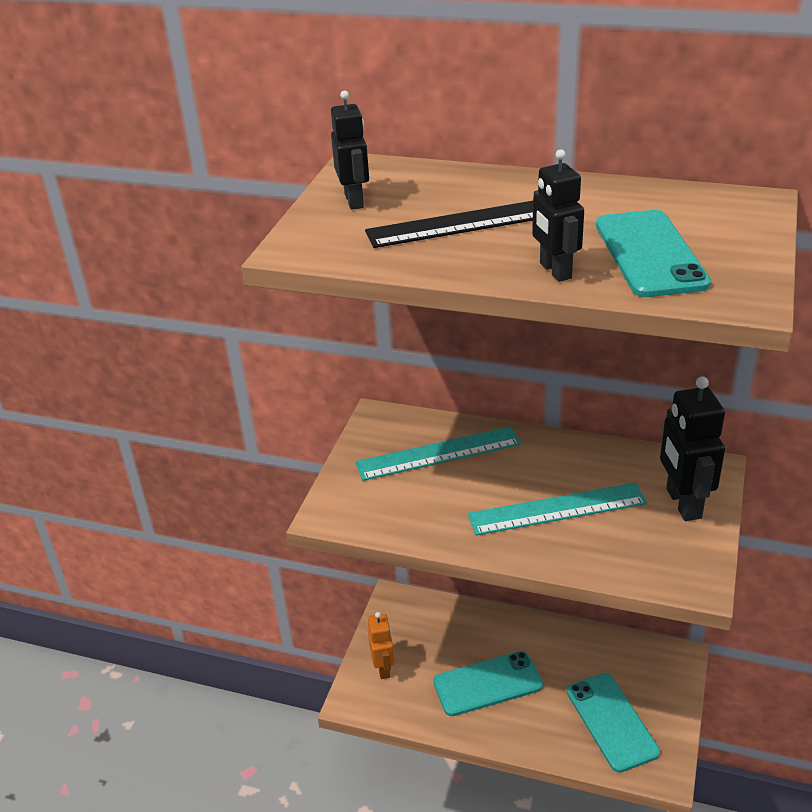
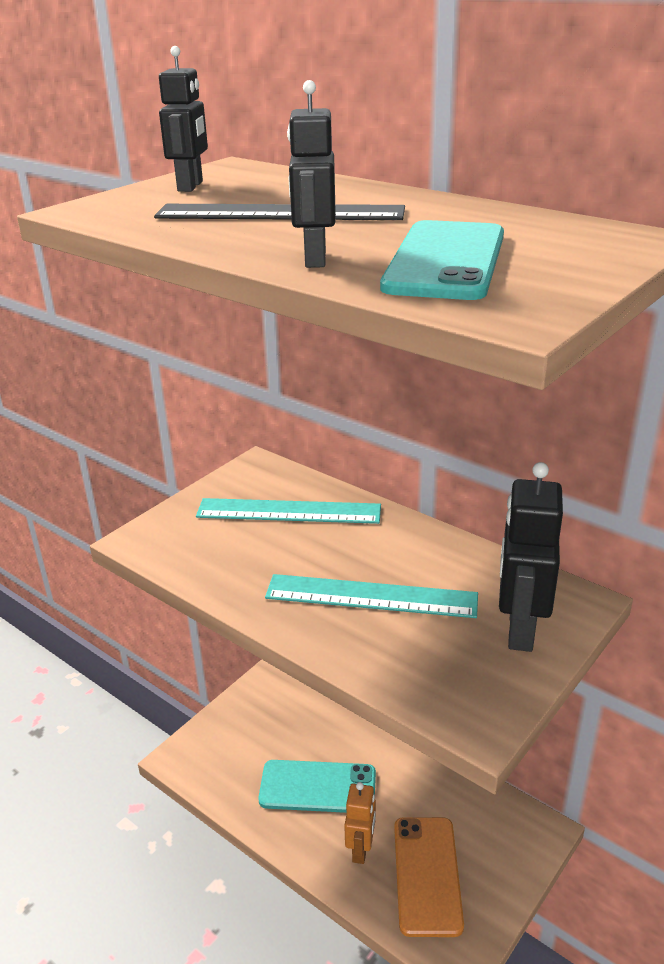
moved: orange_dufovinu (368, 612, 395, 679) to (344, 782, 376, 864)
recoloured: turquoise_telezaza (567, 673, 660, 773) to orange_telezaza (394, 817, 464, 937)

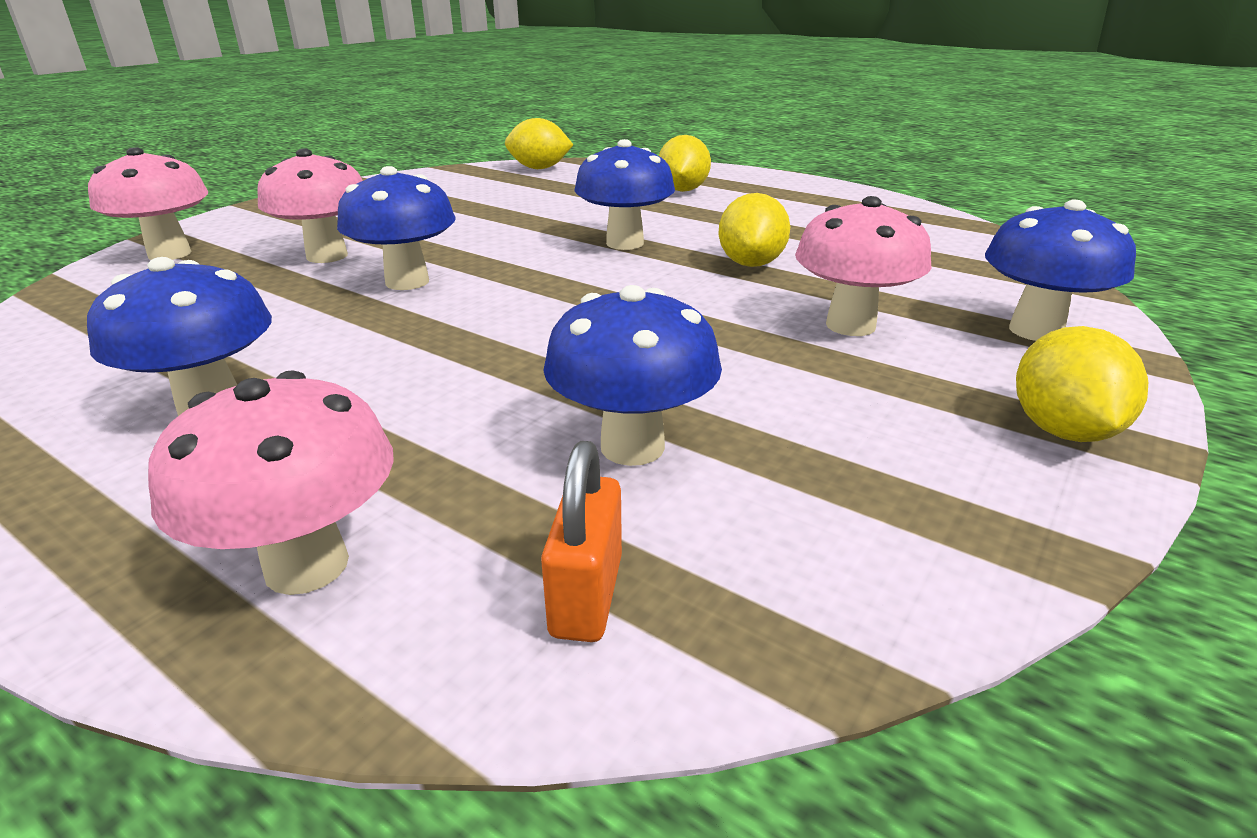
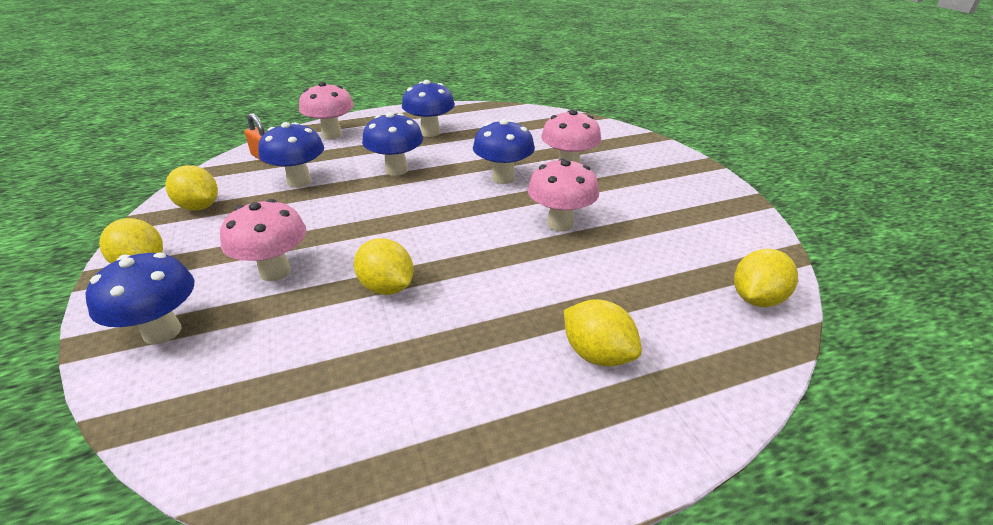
added: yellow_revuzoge (165, 165, 218, 210)
moved: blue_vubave (575, 139, 675, 250) to (362, 112, 423, 176); pink_vubave (88, 147, 208, 260) to (528, 158, 599, 231)

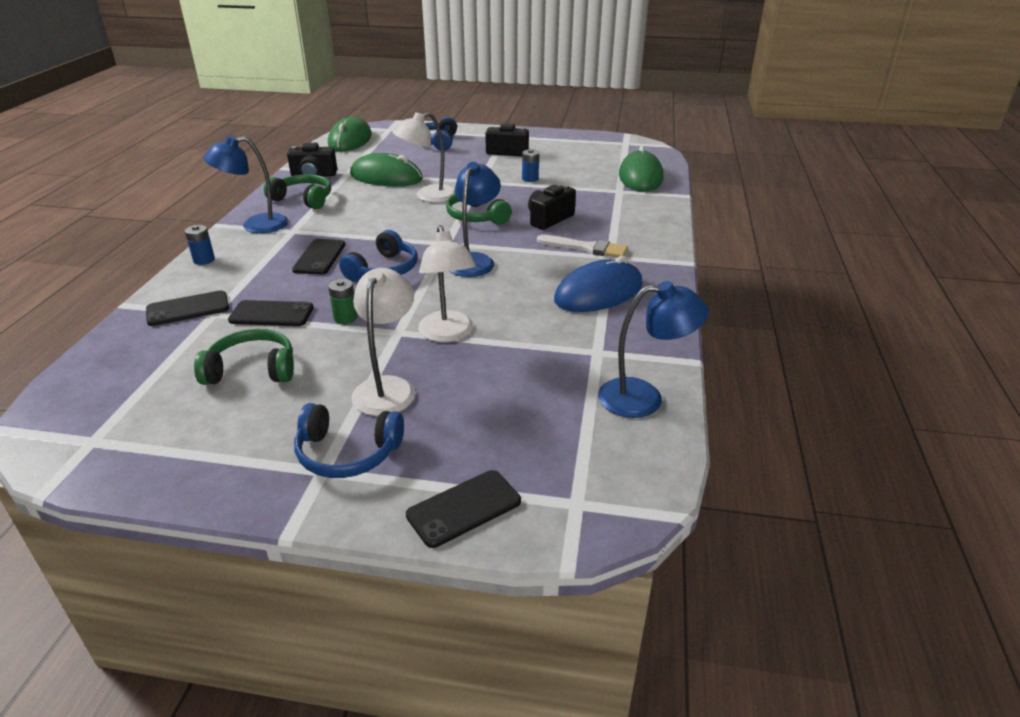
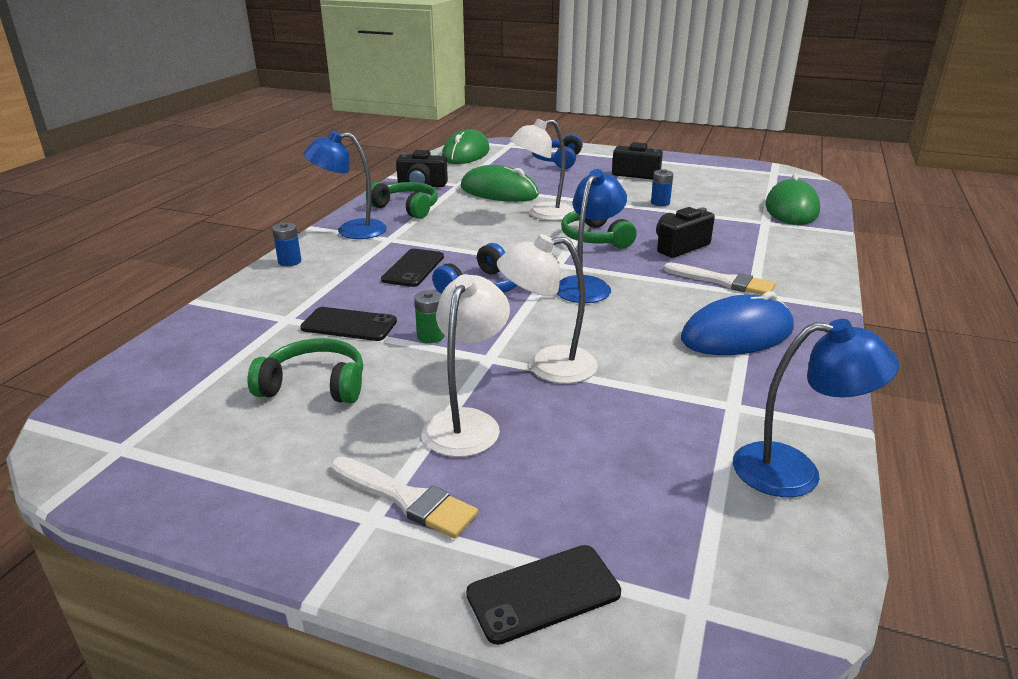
removed: black_telezaza (146, 290, 229, 326)
replaced: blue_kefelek (294, 403, 404, 478) to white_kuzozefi (331, 457, 478, 539)
turned: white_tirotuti (418, 225, 476, 342) = (497, 234, 598, 384) 90 degrees clockwise

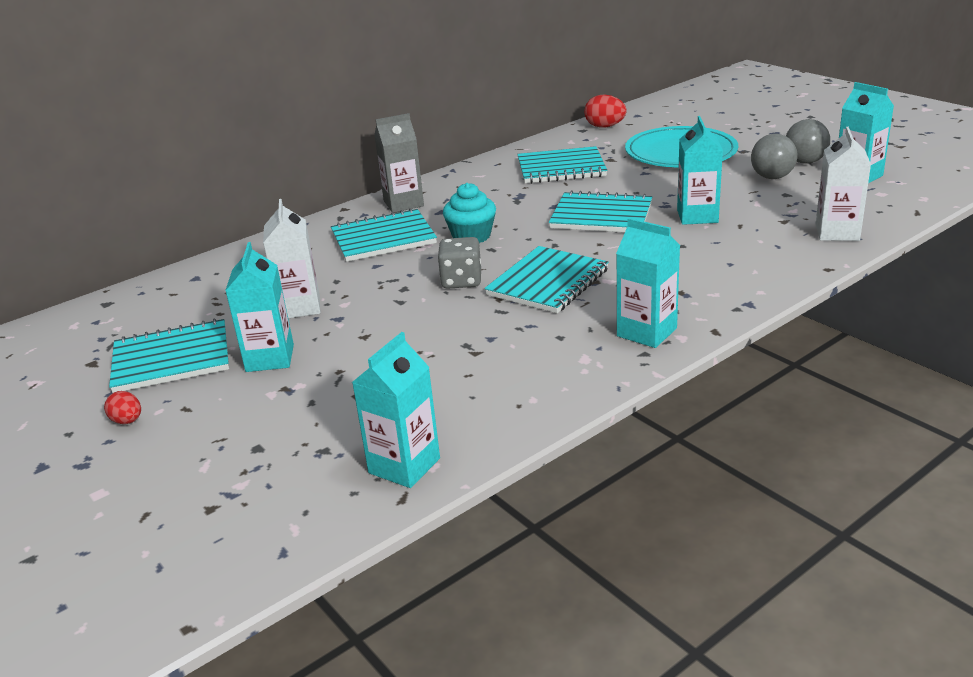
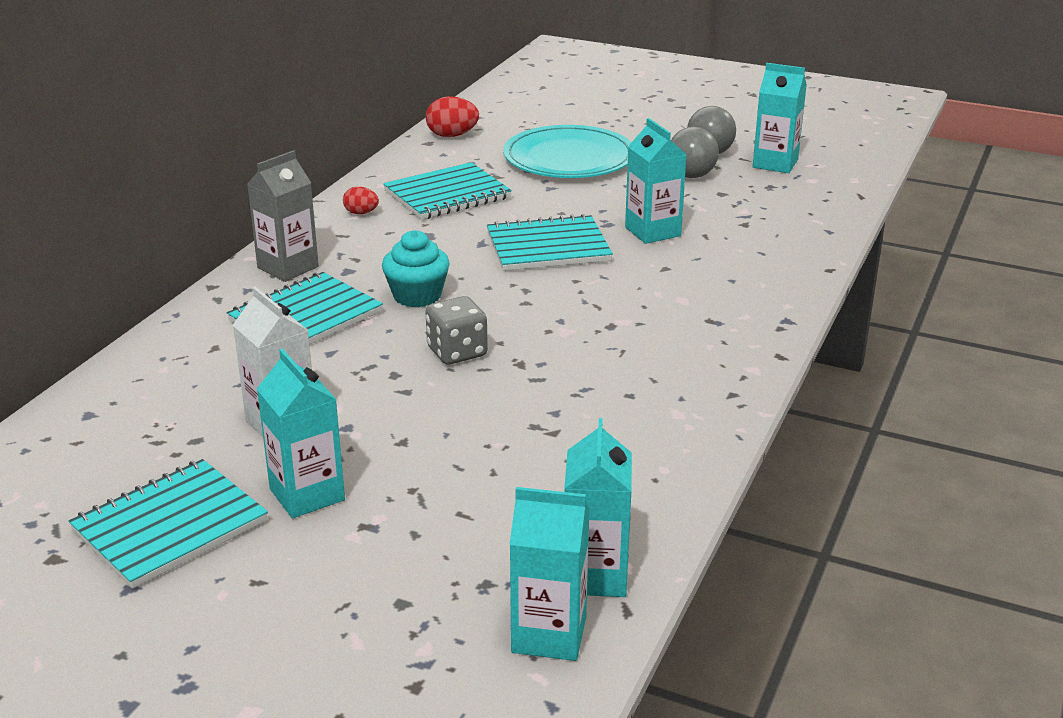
removed: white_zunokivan (816, 127, 871, 241); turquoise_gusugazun (484, 246, 609, 313)
moved: turquoise_zunokivan (616, 218, 680, 348) to (510, 487, 590, 661); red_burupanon (104, 391, 141, 424) to (343, 187, 379, 214)

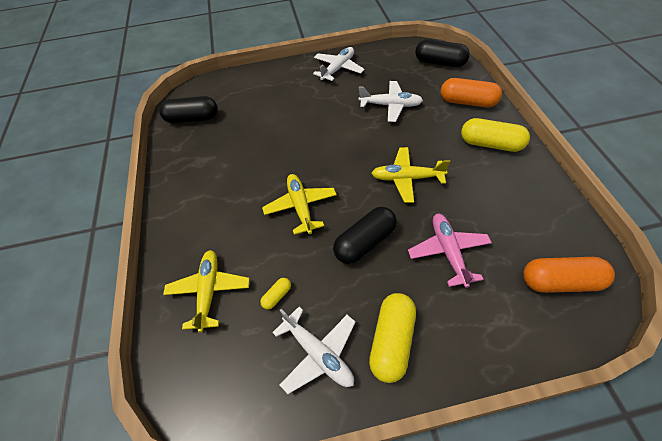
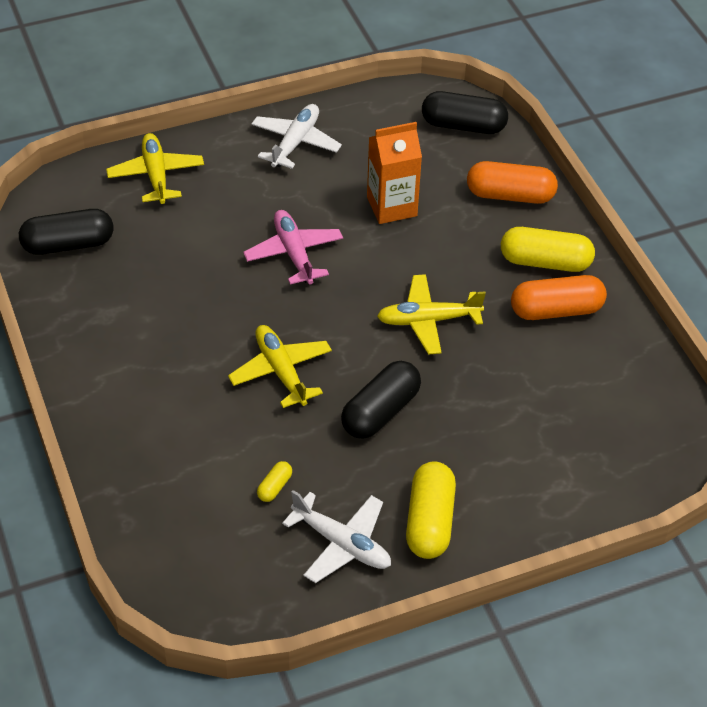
moved: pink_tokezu (408, 214, 492, 288) to (243, 210, 343, 285); yellow_tokezu (163, 250, 249, 333) to (106, 133, 204, 204); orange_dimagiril (523, 257, 615, 293) to (511, 275, 607, 320)
replaced: white_tokezu (359, 81, 423, 122) to orange_zunokivan (367, 122, 422, 224)

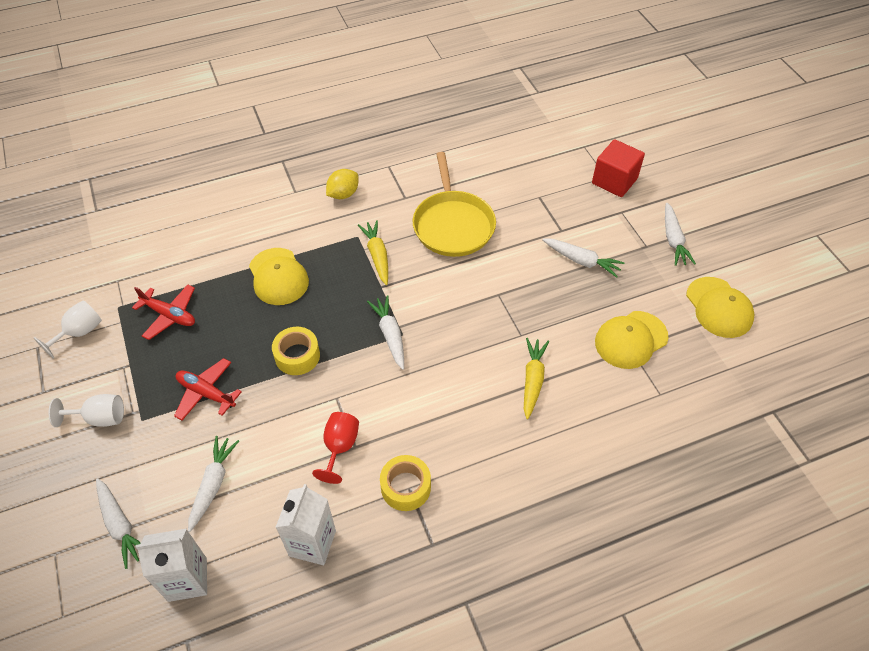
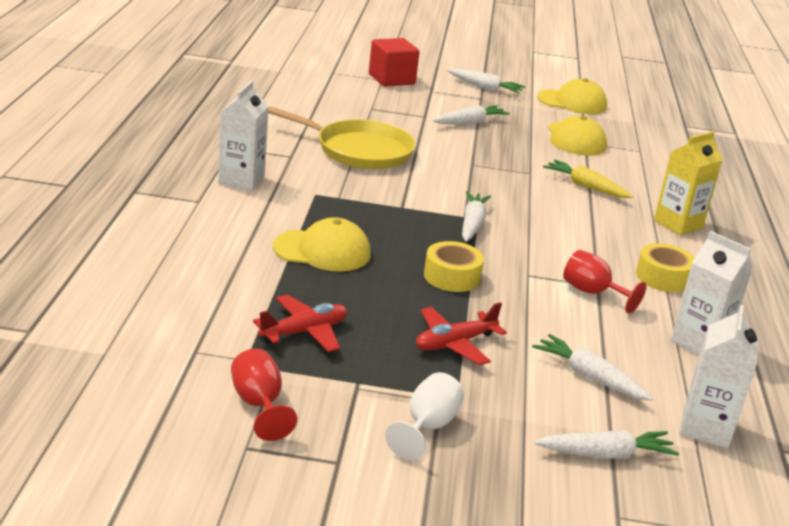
removed: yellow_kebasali (358, 220, 388, 285)
added: yellow_zunokivan (654, 131, 722, 236)
replaced: yellow_revuzoge (326, 169, 359, 199) to white_zunokivan (218, 80, 269, 191)
recoloured: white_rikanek (34, 300, 102, 358) to red_rikanek (231, 349, 297, 441)
turned: white_kebasali (367, 295, 404, 370) = (462, 191, 491, 242) 90 degrees clockwise

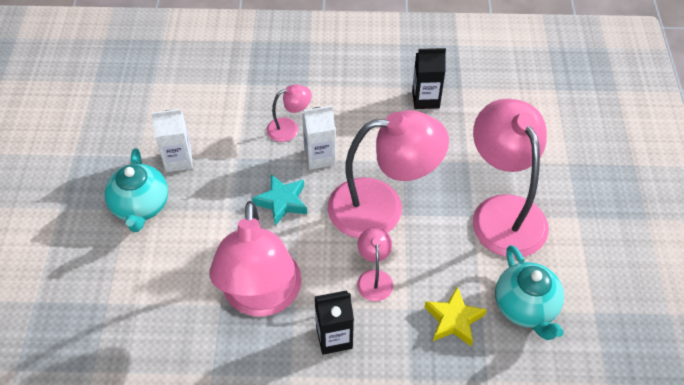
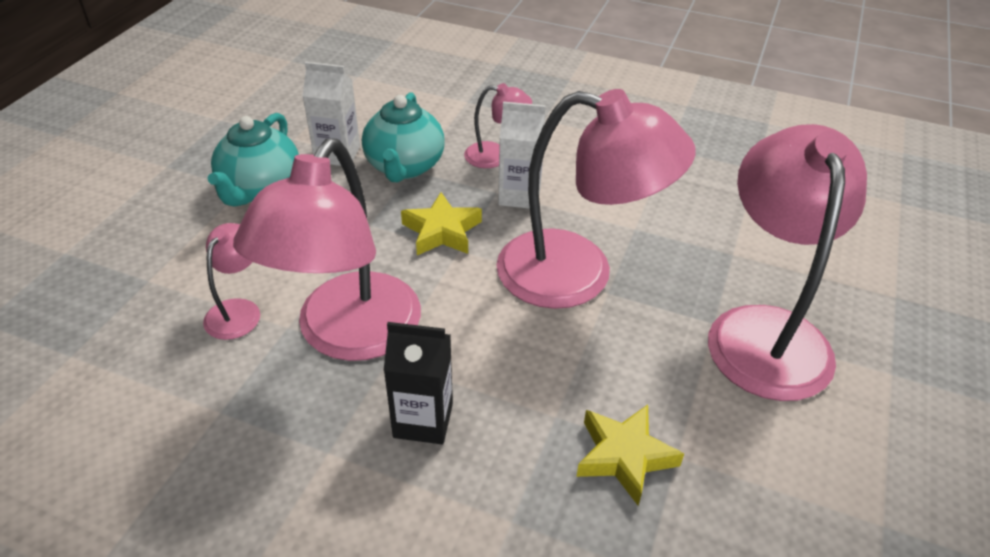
removed: black_zunokivan (412, 48, 446, 109)
moved: pink_tirotuti (357, 227, 393, 301) to (203, 223, 260, 340); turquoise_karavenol (495, 245, 564, 340) to (362, 92, 445, 182)
recoloured: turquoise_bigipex (252, 174, 307, 226) to yellow_bigipex (401, 192, 482, 255)

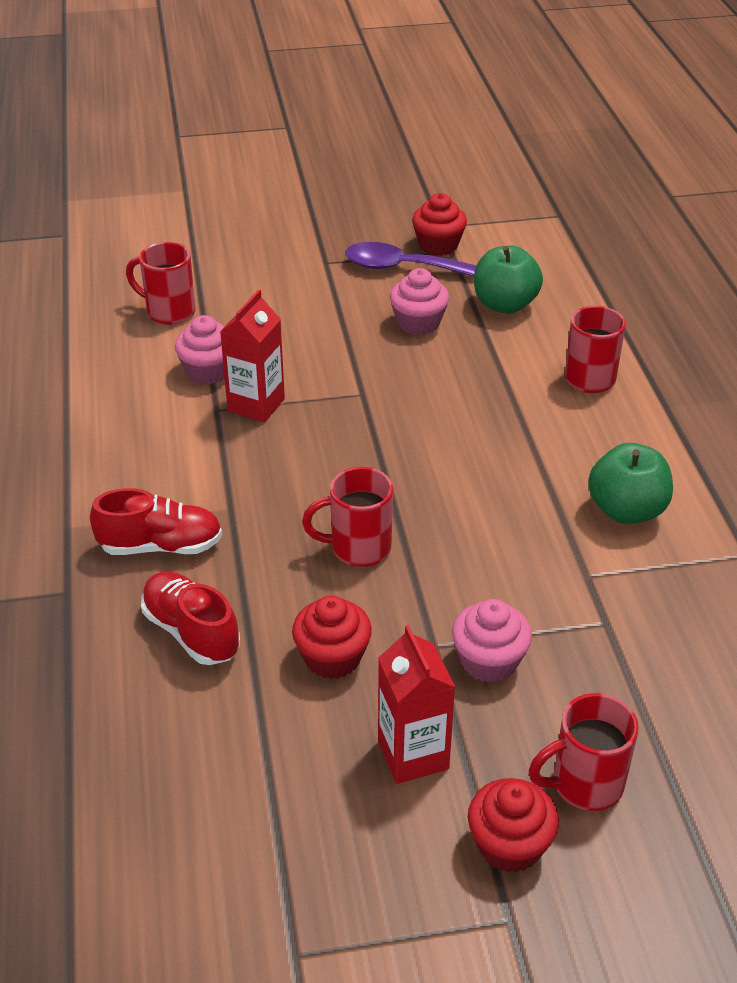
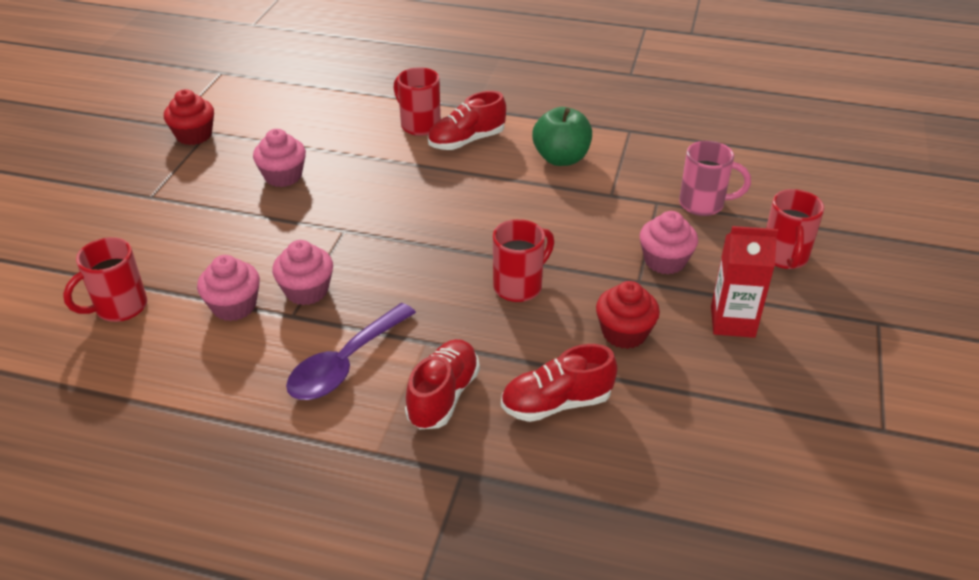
removed: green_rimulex (474, 246, 543, 314); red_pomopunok (468, 778, 559, 873)
added: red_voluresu (428, 91, 506, 150); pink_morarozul (679, 141, 751, 216)
moved: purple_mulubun (345, 242, 477, 277) to (286, 303, 416, 400)
replaced: red_zunokivan (220, 290, 285, 422) to pink_pomopunok (272, 240, 333, 305)
turned: red_morarozul (302, 467, 393, 567) = (493, 219, 554, 302) 150 degrees counterclockwise

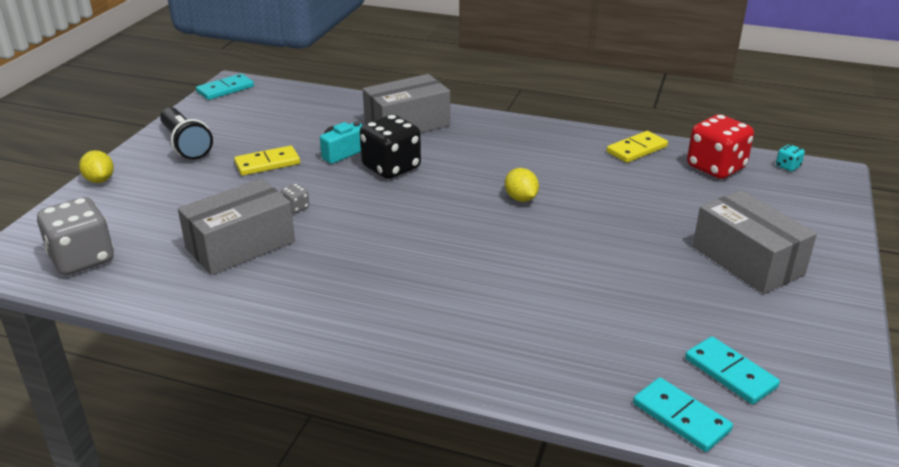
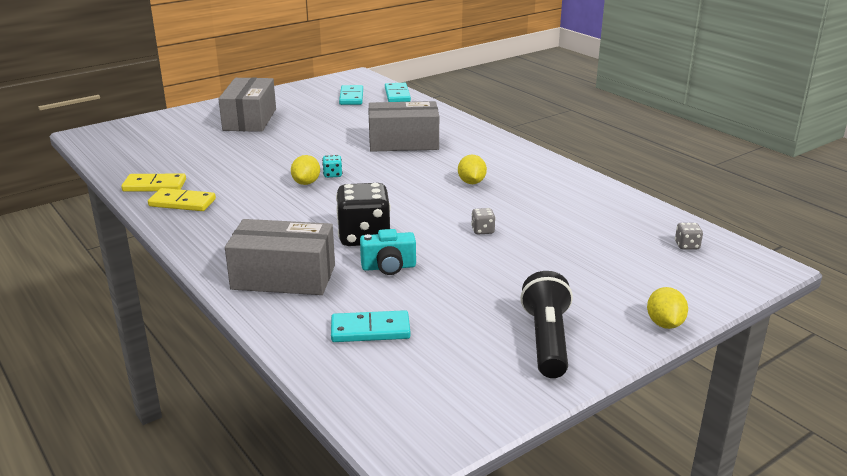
removed: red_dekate (687, 114, 754, 179)
added: yellow_revuzoge (458, 155, 487, 184)
moved: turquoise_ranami (196, 74, 254, 100) to (331, 310, 411, 342); turquoise_dekate (776, 144, 805, 171) to (322, 155, 342, 178); yellow_ranami (234, 146, 300, 176) to (148, 188, 216, 211); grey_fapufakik (178, 179, 295, 275) to (368, 101, 439, 152)
resized: grey_dekate (37, 197, 114, 275) = (675, 223, 703, 250) x0.43

